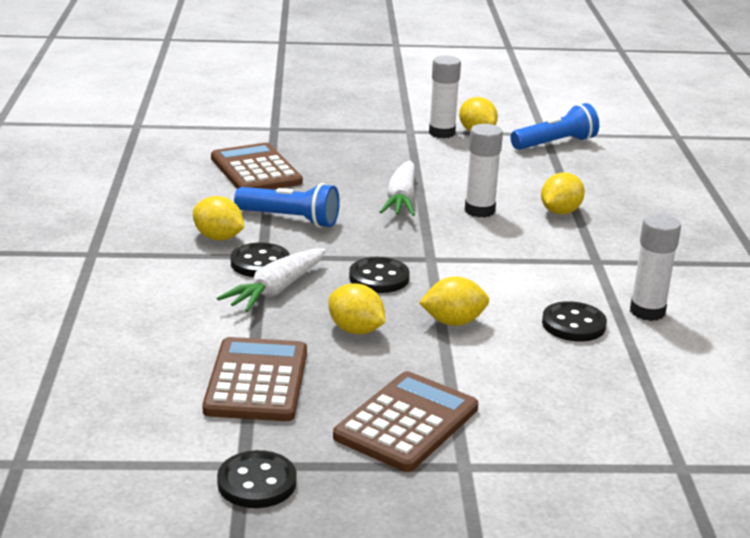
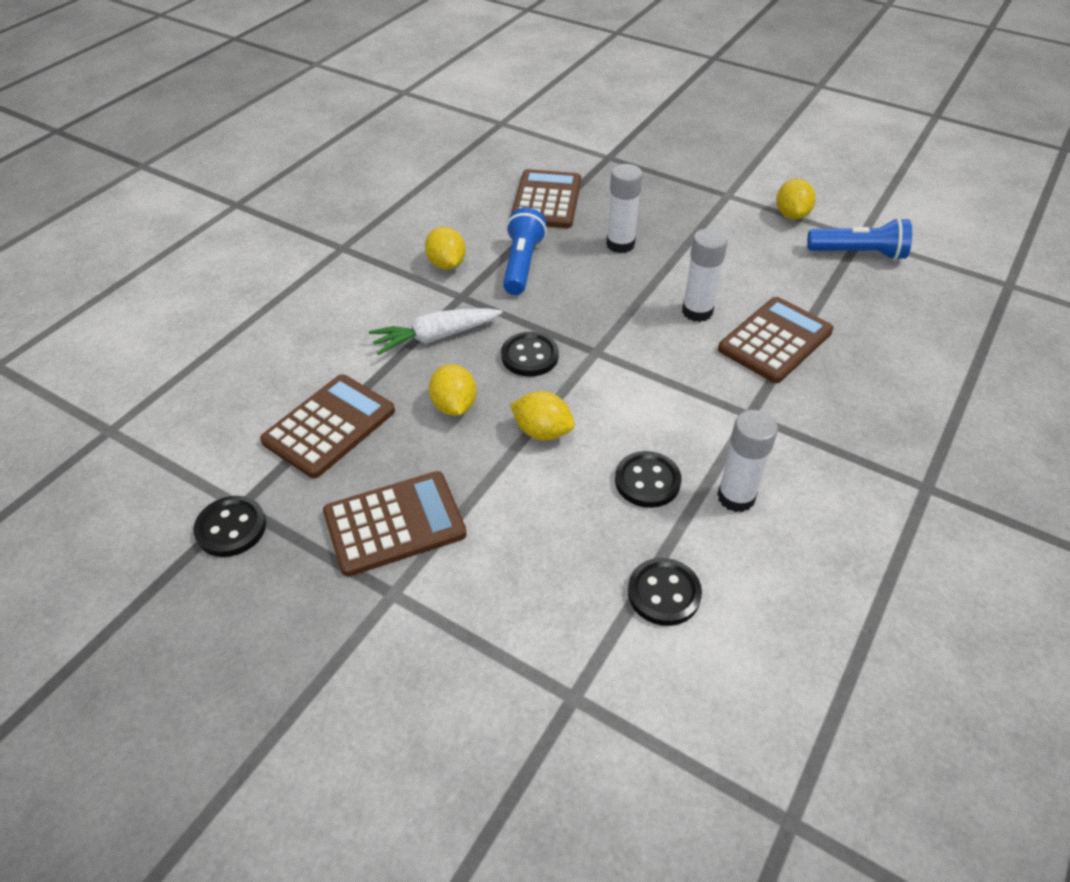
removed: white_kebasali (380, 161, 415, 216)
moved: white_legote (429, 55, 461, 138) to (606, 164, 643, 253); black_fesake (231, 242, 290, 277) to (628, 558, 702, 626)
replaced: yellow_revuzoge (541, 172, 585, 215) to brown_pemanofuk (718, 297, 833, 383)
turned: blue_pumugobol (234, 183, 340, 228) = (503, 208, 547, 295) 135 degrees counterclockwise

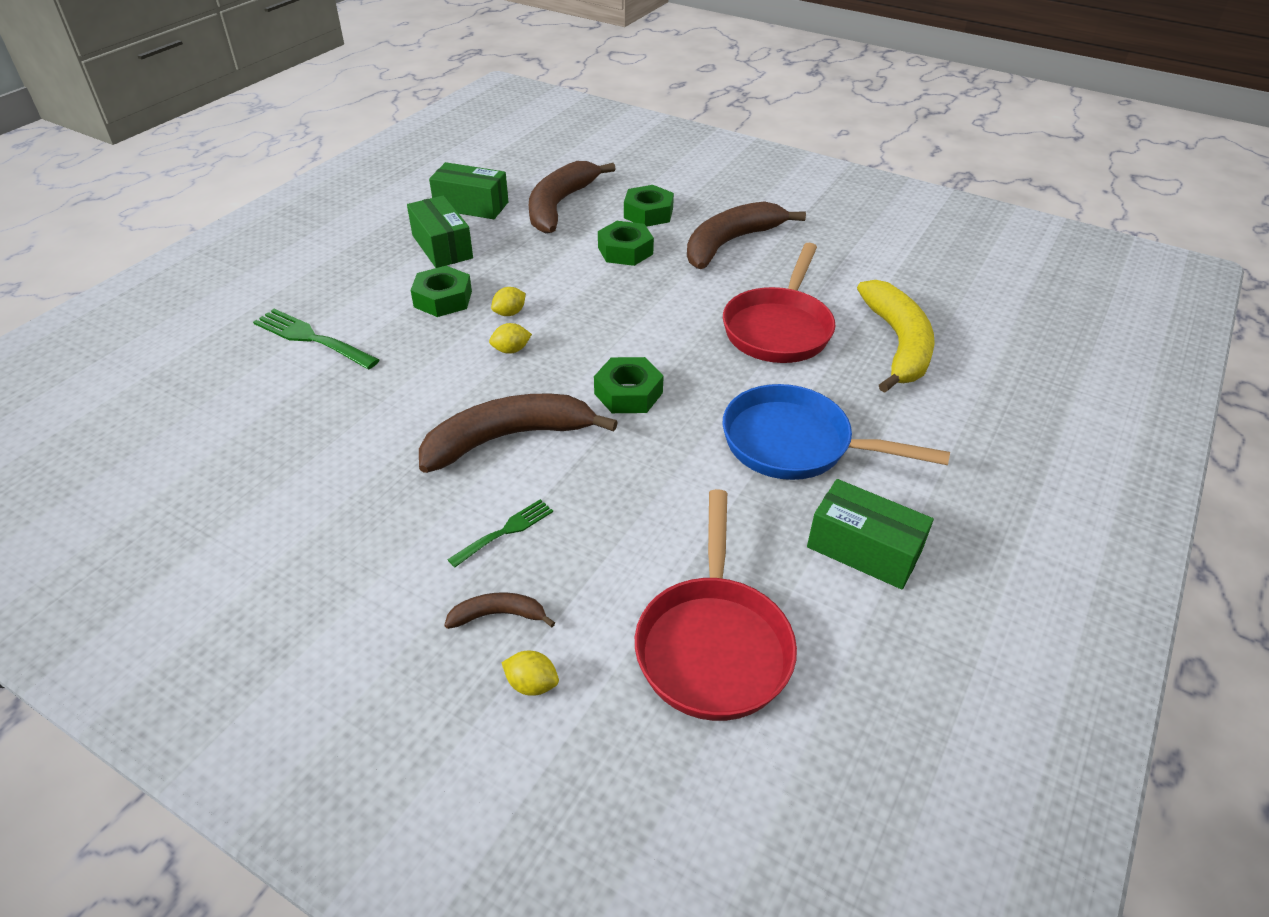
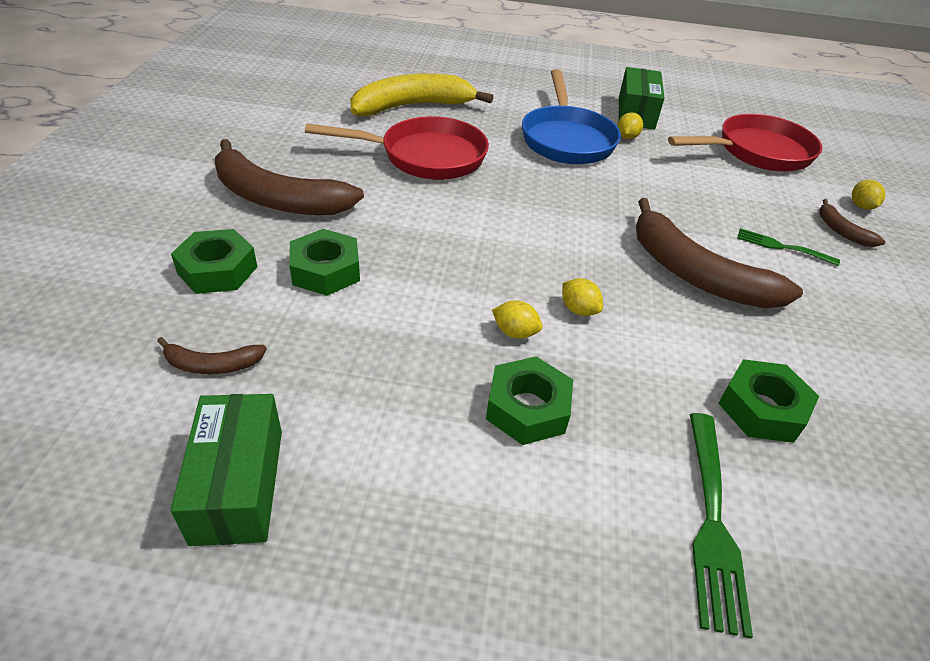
removed: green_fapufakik (407, 195, 473, 268)
added: yellow_revuzoge (617, 112, 643, 139)
moved: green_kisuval (594, 357, 664, 413) to (718, 359, 819, 443)
resized: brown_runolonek (529, 161, 616, 234) = (157, 337, 267, 374) x0.46

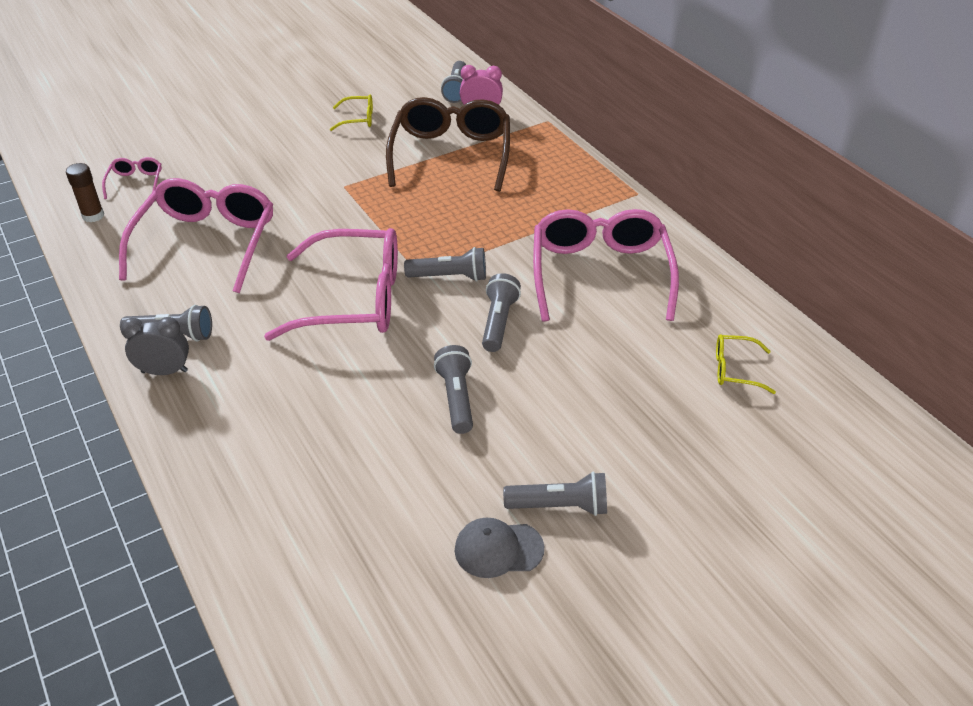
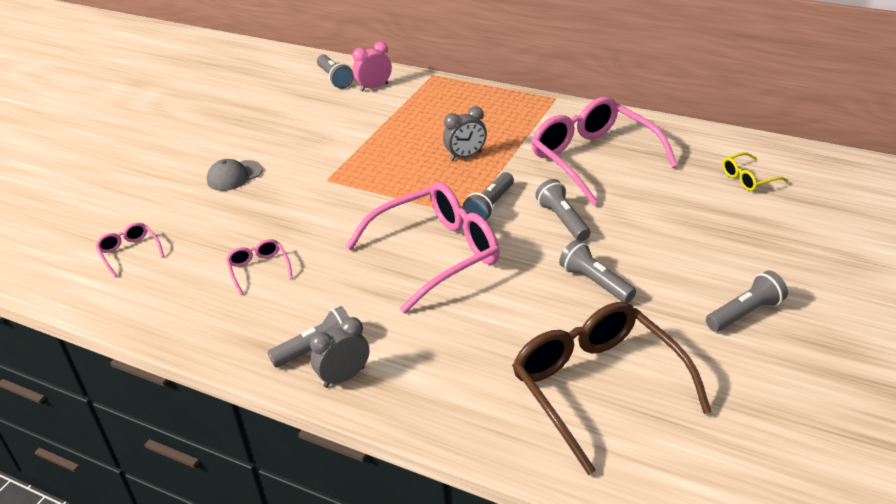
removed: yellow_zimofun (330, 94, 373, 131); brown_legote (66, 163, 104, 222)
added: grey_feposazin (443, 106, 487, 161)
moved: brown_zimofun (386, 97, 510, 192) to (512, 302, 712, 475); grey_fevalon (455, 518, 544, 578) to (207, 159, 263, 191)
turned: grey_pumugobol (404, 247, 486, 282) = (463, 172, 514, 221) 150 degrees clockwise
resized: pink_zimofun (119, 178, 274, 293) = (226, 239, 293, 295) x0.44

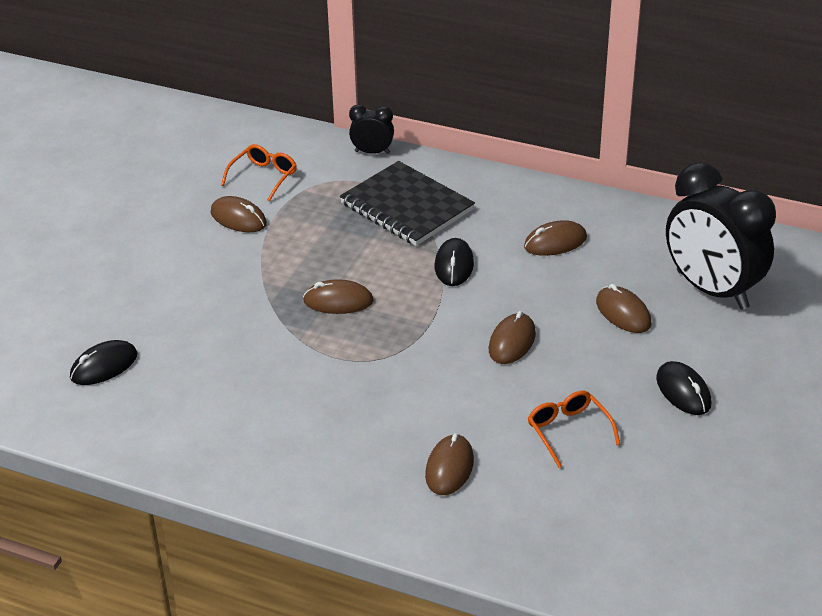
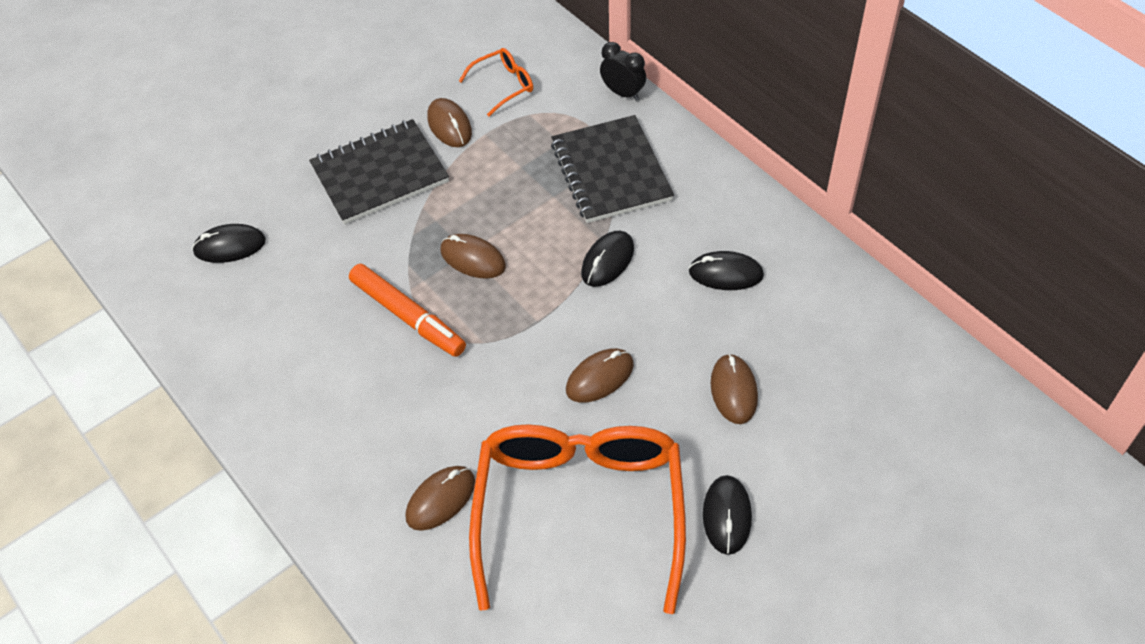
removed: black_feposazin (666, 162, 776, 310)
added: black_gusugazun (309, 119, 449, 224); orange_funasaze (349, 264, 466, 357)
recoloured: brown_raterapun (524, 220, 587, 256) to black_raterapun (689, 251, 764, 290)
resized: orange_zimofun (528, 391, 621, 468) = (469, 424, 686, 614) x2.42

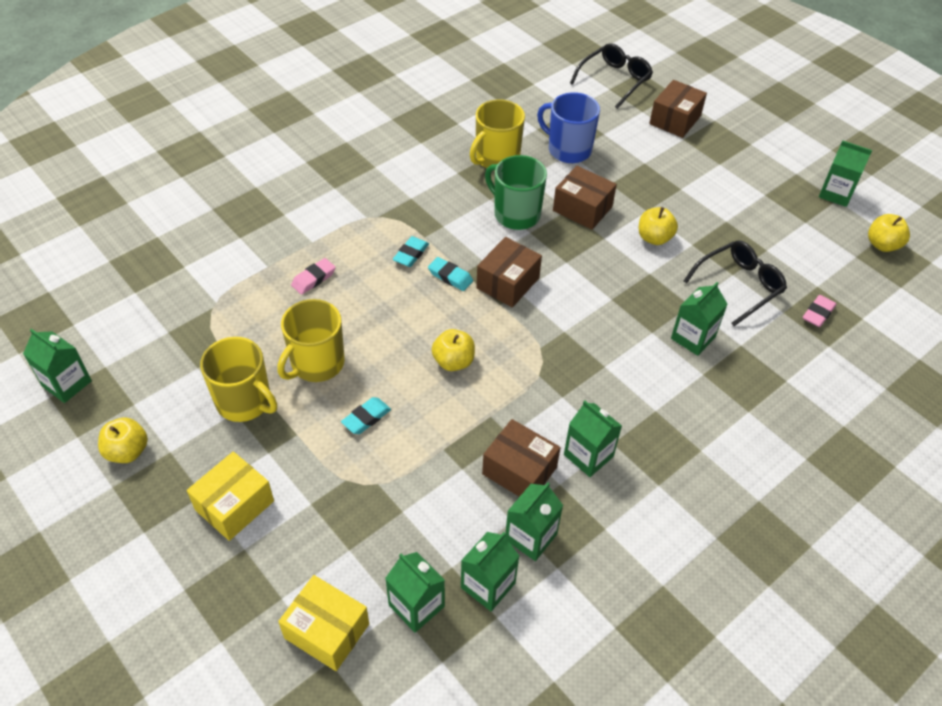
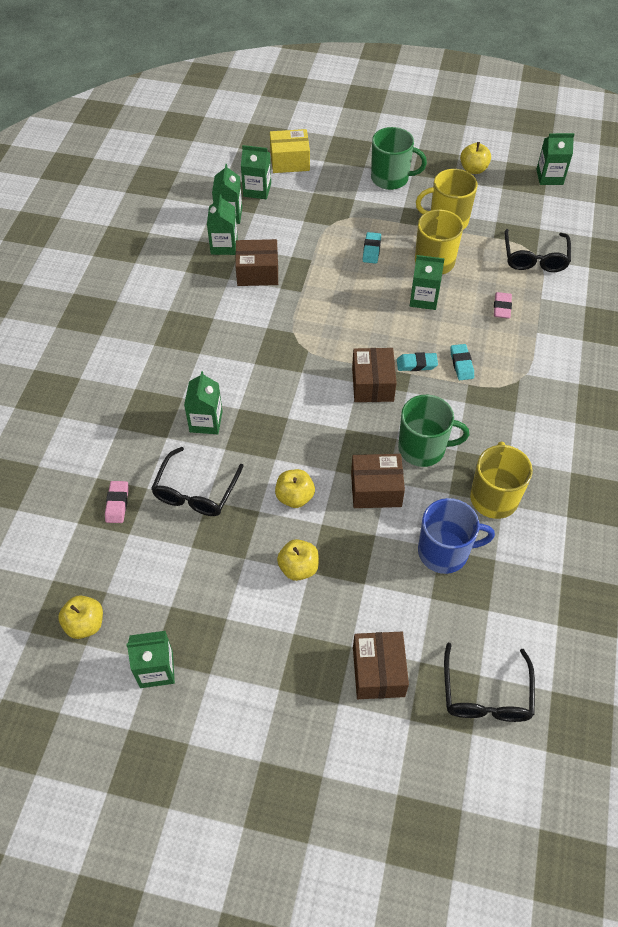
added: black_zimofun (504, 229, 571, 272)
moved: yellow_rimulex (432, 329, 475, 371) to (277, 539, 319, 581); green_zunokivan (564, 401, 622, 477) to (410, 255, 445, 310)
replaced: yellow_fapufakik (187, 451, 274, 541) to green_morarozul (371, 127, 427, 190)

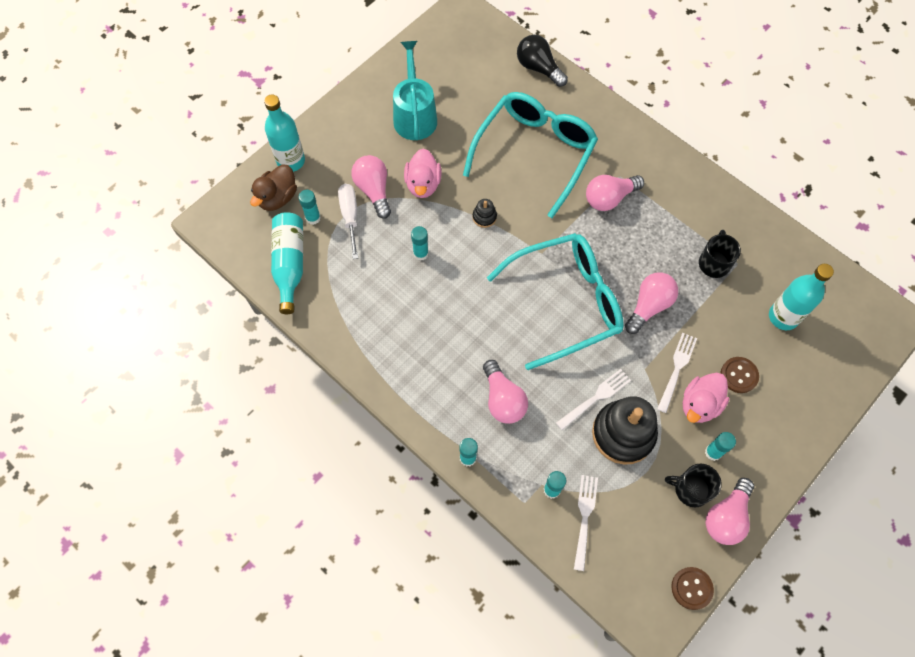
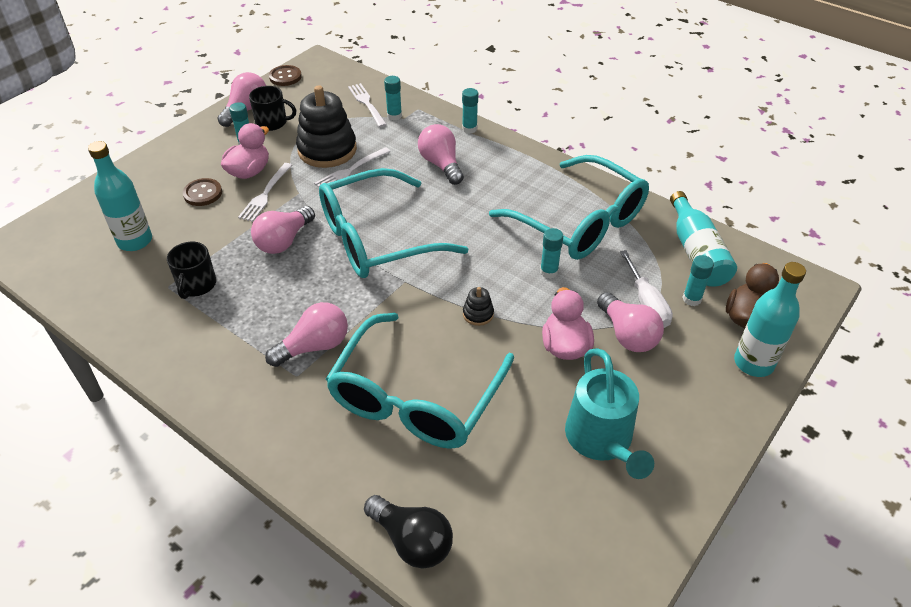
added: turquoise_zimofun (489, 155, 649, 260)
turned: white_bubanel (574, 475, 598, 571) = (348, 83, 387, 127) 150 degrees clockwise

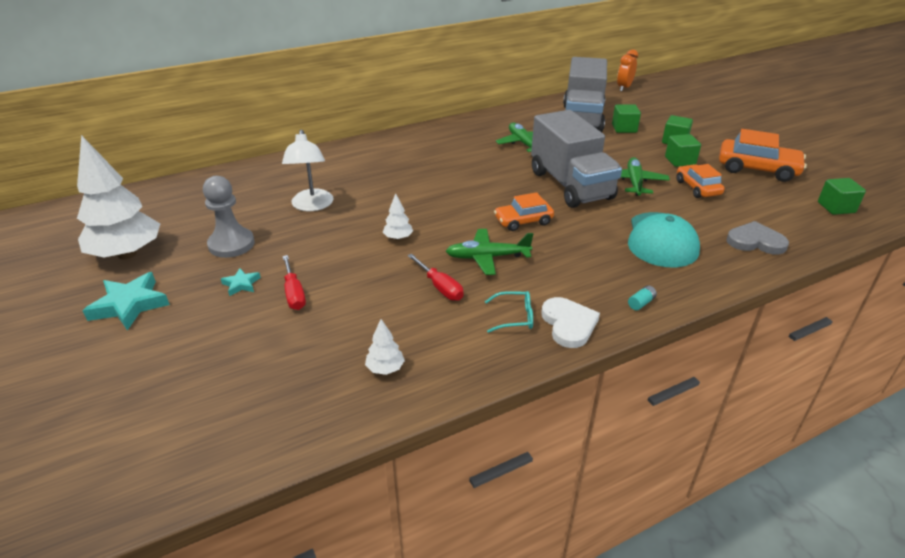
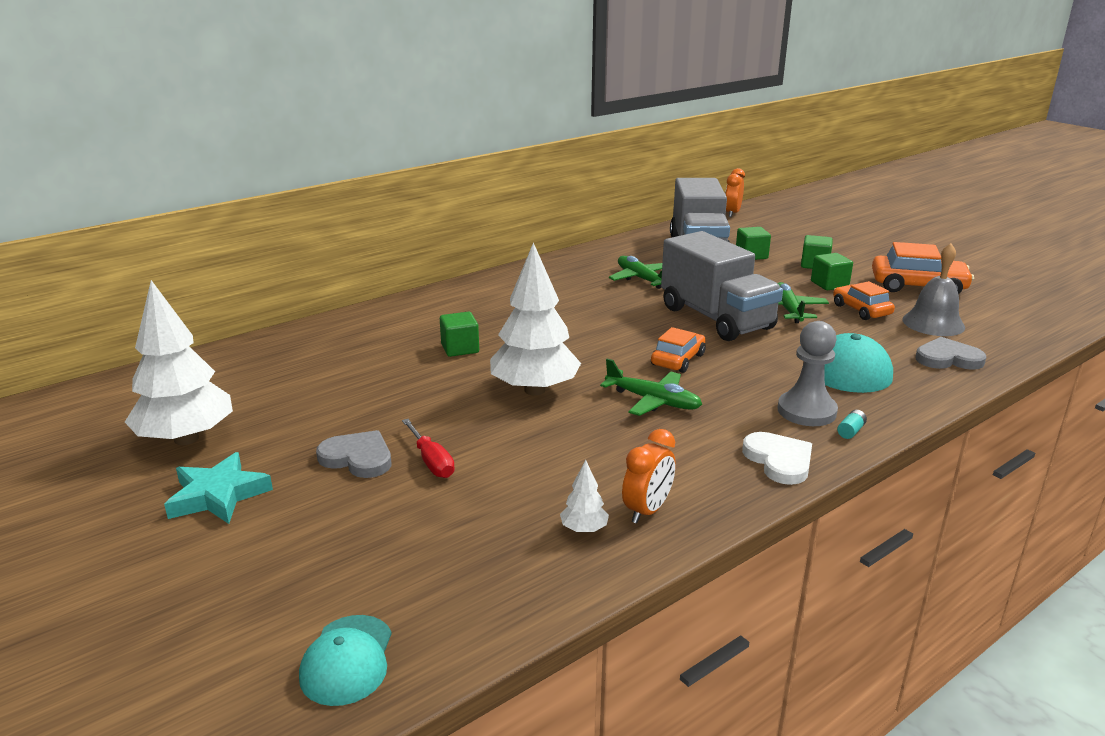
removed: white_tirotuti (282, 130, 334, 211); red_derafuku (407, 254, 464, 301); turquoise_zimofun (485, 291, 533, 333)
added: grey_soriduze (902, 243, 965, 336); orange_feposazin (622, 429, 676, 524); turquoise_fevalon (299, 615, 392, 706)
moved: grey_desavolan (203, 176, 255, 258) to (778, 321, 838, 426); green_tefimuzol (818, 178, 866, 215) to (440, 312, 479, 357)
replaced: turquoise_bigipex (221, 268, 261, 296) to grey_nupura (316, 430, 391, 478)
turned: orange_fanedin (494, 192, 554, 231) = (651, 327, 706, 373) 150 degrees clockwise; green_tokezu (446, 229, 533, 275) = (600, 358, 702, 416) 135 degrees counterclockwise
resized: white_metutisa (383, 193, 413, 240) = (490, 242, 581, 395) x2.39

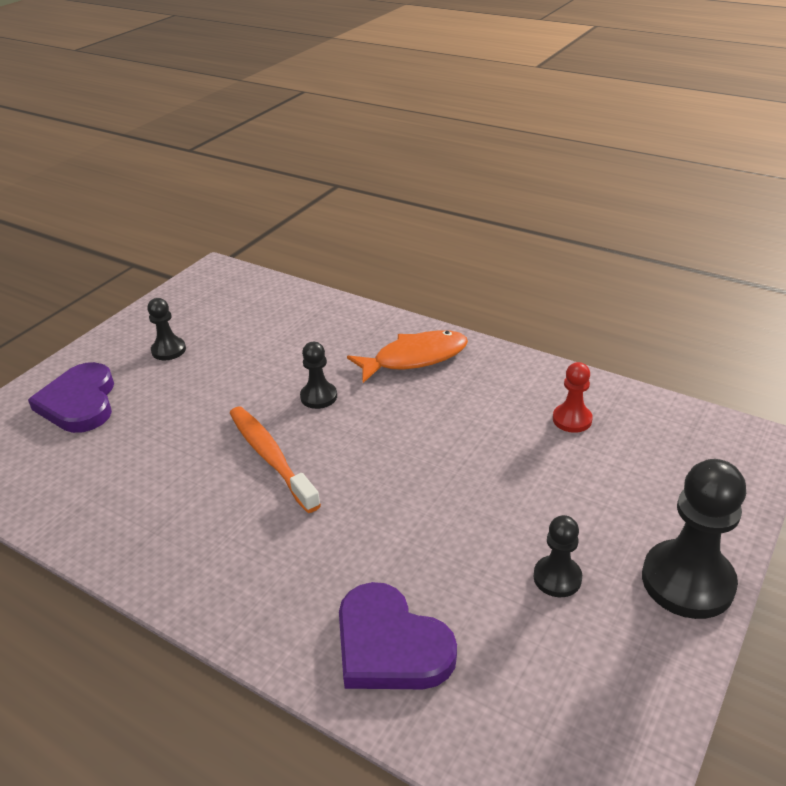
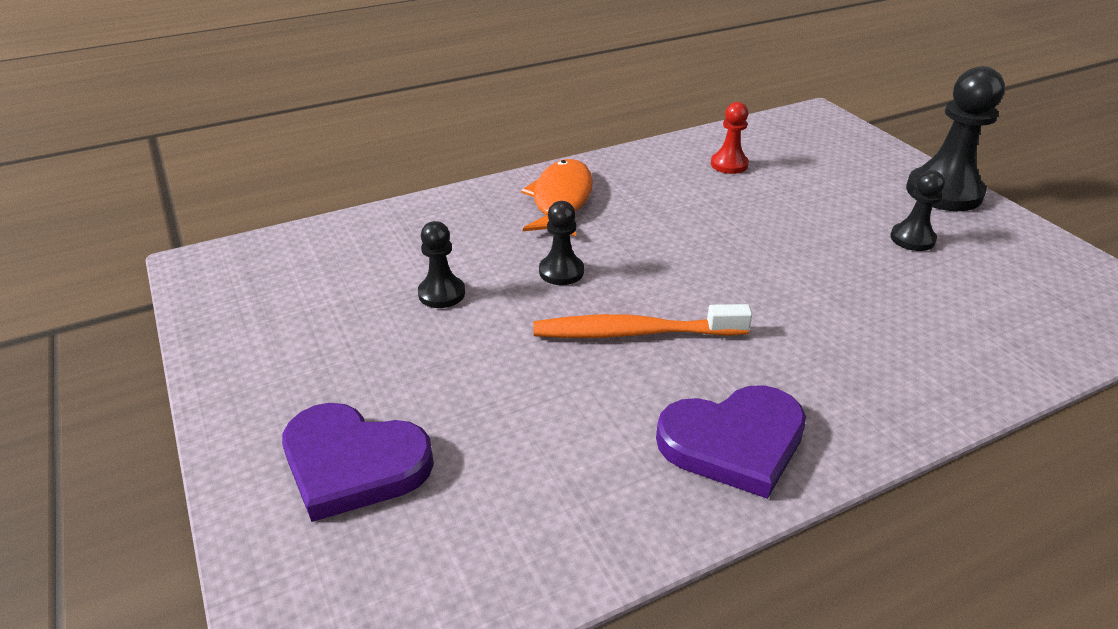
moved: black_desavolan (147, 298, 186, 360) to (418, 221, 465, 308); purple_nupura (339, 582, 457, 689) to (656, 385, 806, 499)

